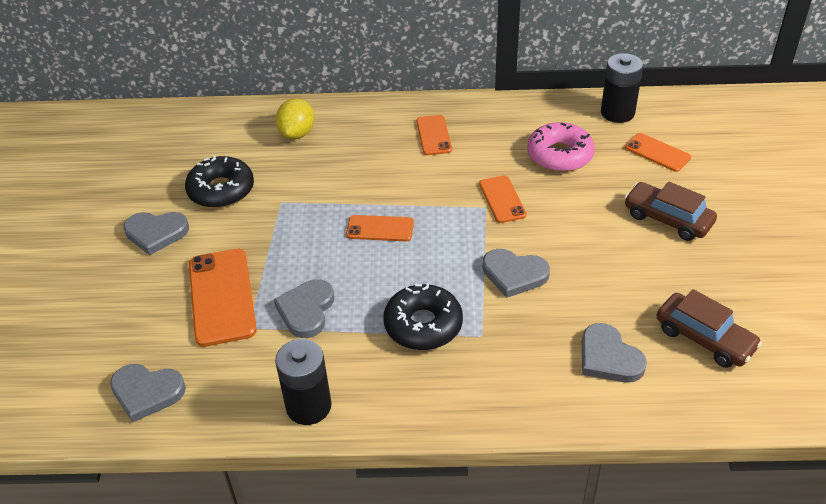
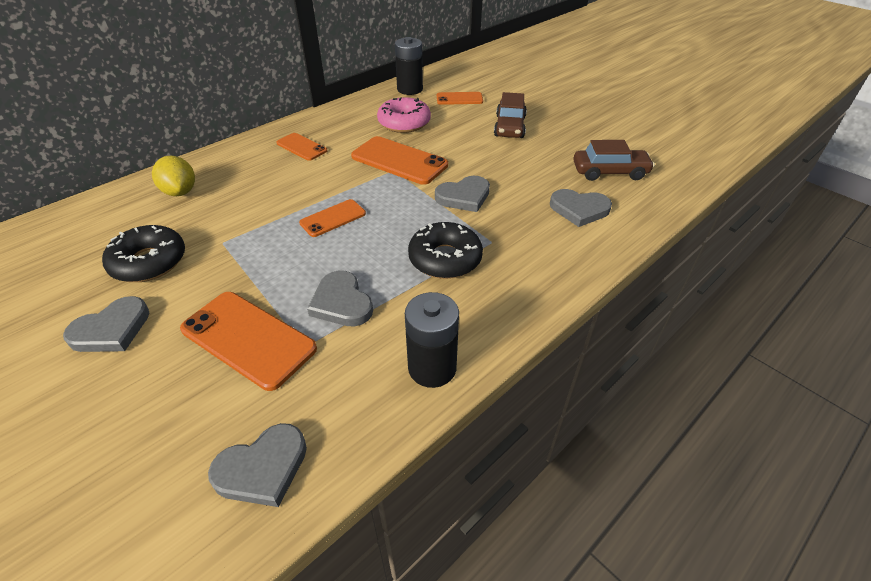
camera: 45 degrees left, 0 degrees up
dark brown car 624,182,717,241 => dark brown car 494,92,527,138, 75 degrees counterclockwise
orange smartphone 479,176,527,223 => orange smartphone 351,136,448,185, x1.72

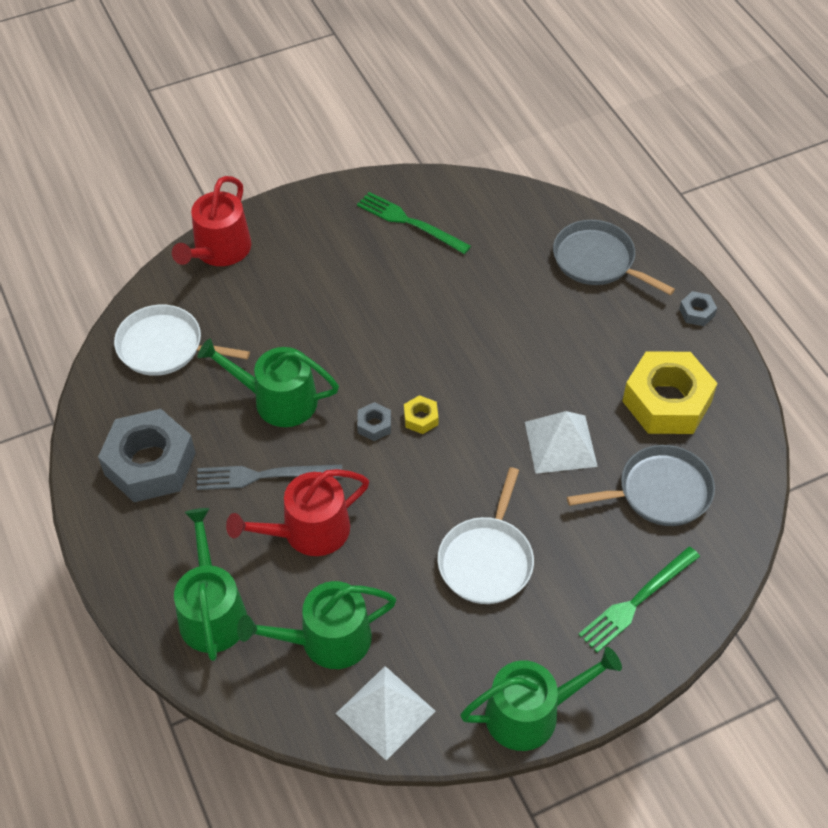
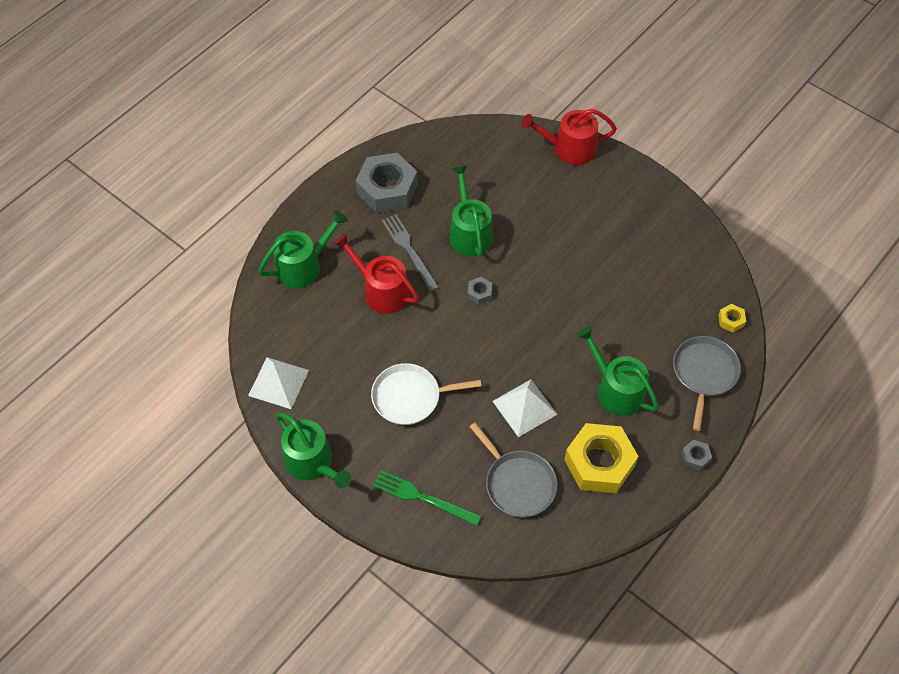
camera: 65 degrees right, 5 degrees up
snow-white frying pan 114,305,250,376 => nothing
emerald dinner fork 357,192,471,254 => nothing
emerald sprinkling can 237,581,396,669 => emerald sprinkling can 577,326,659,416, moved
yellow nut 404,395,439,434 => yellow nut 718,304,746,333, moved

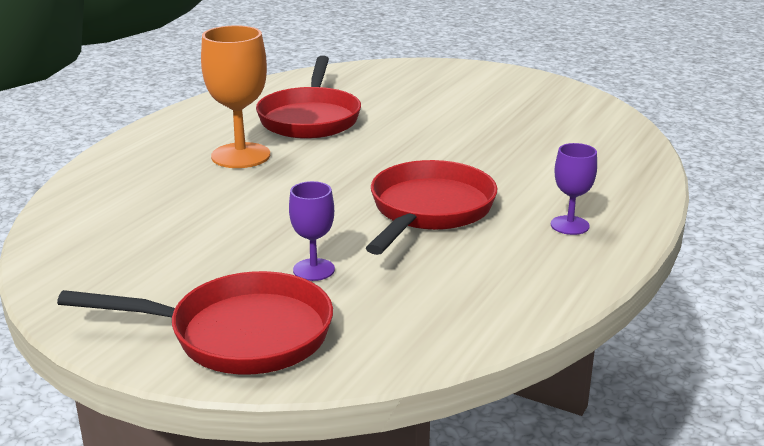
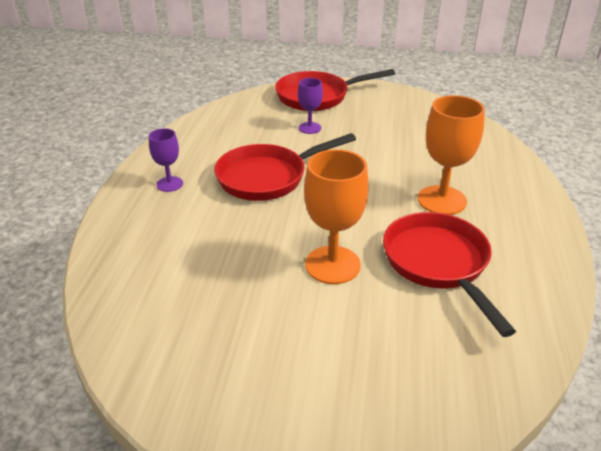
camera: 160 degrees right, 10 degrees up
nothing => orange goblet 304,149,369,284
red frying pan 366,160,497,255 => red frying pan 214,133,356,201, 60 degrees clockwise

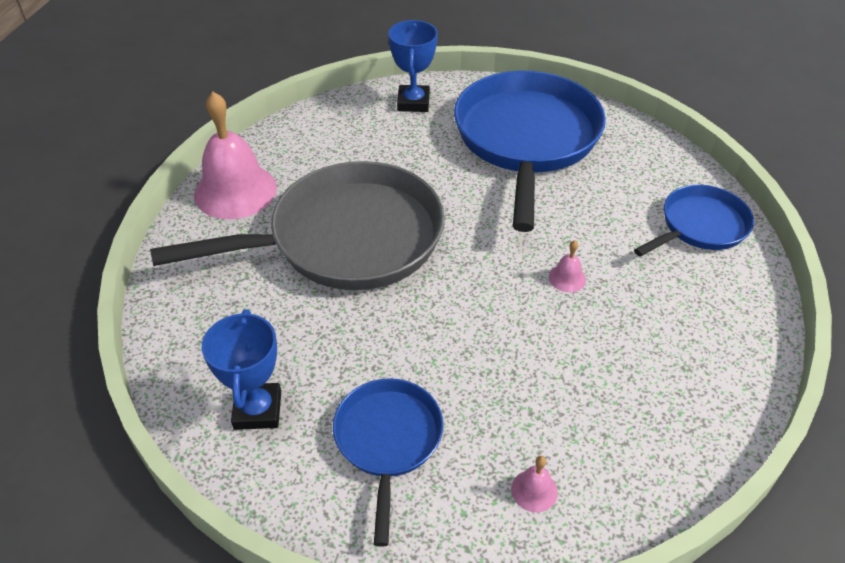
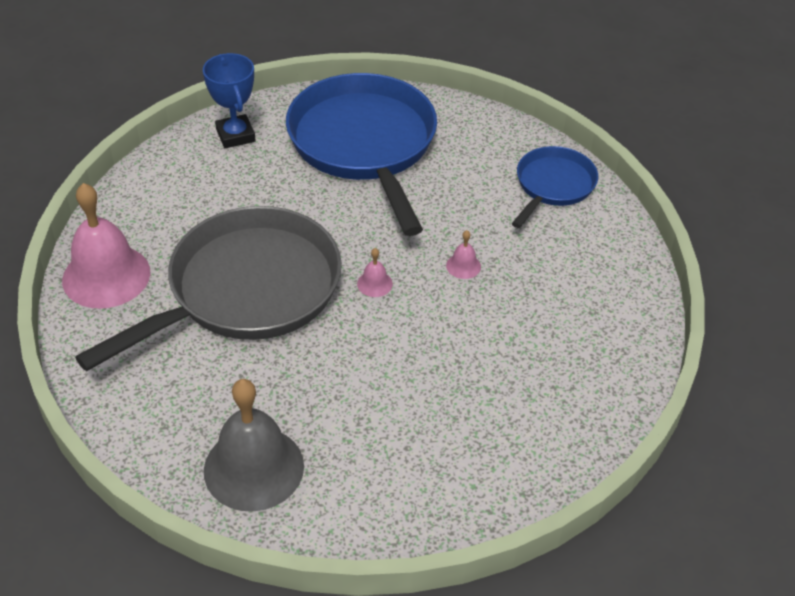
camera: 25 degrees left, 0 degrees up
royal blue frying pan 333,378,443,547 => nothing
rose-pink school bell 511,456,558,512 => rose-pink school bell 357,248,393,297, moved
royal blue award cup 202,309,281,430 => grey school bell 204,379,304,512

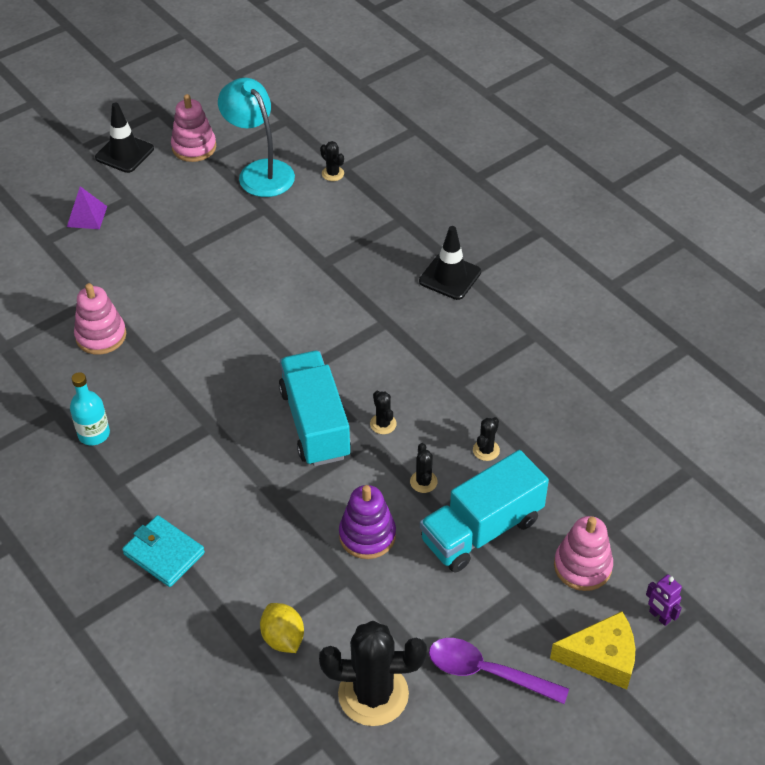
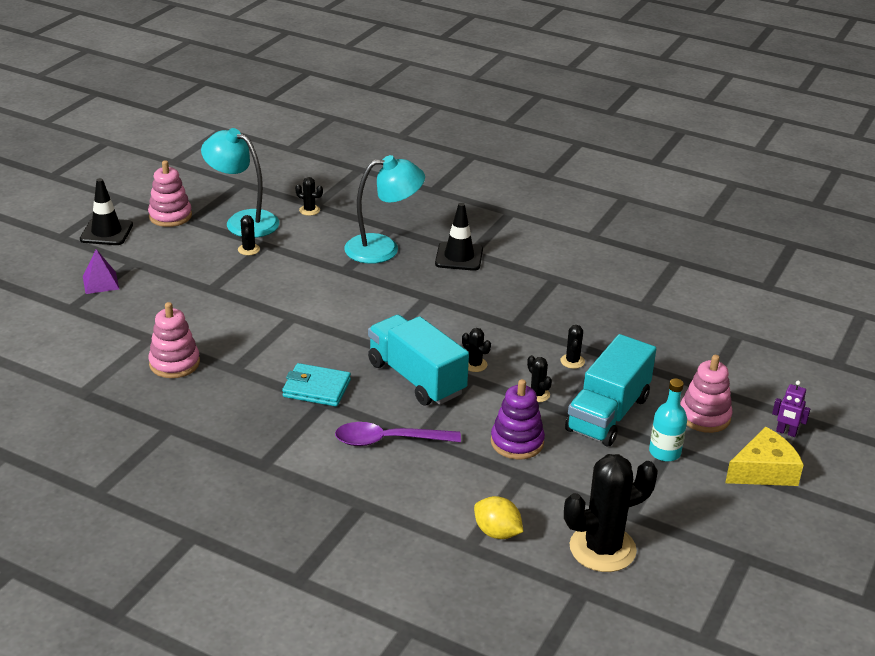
camera: 25 degrees left, 15 degrees down
nothing => ebony prickly plant 238,215,260,255
nothing => aqua desk lamp 344,155,425,264
aqua flask 70,372,110,445 => aqua flask 649,378,687,462, moved
aqua billfold 122,515,205,587 => aqua billfold 282,363,351,407, moved
purple spoon 429,638,569,704 => purple spoon 335,422,461,446, moved

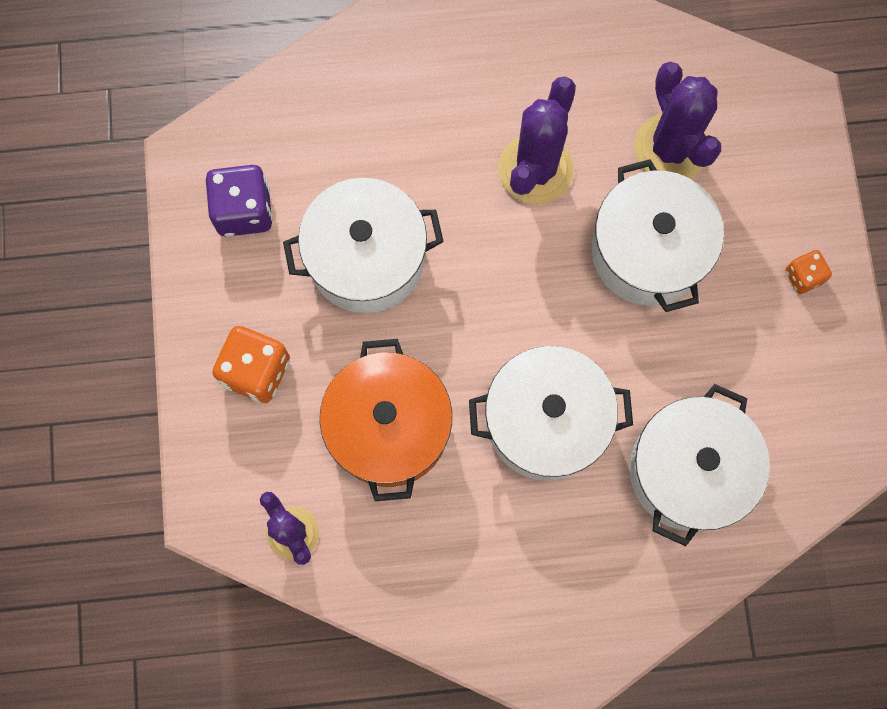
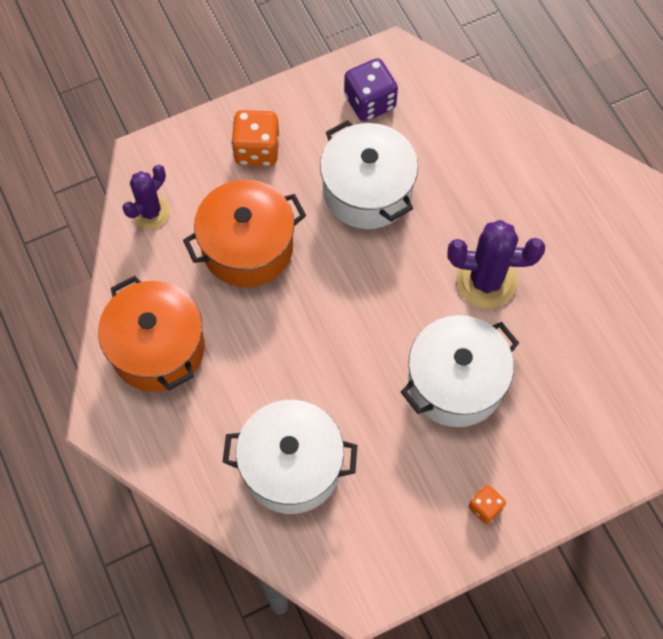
camera: 70 degrees right, 10 degrees down
snow-white stockpot 469,346,633,481 => nothing
purple prickly plant 634,62,721,179 => nothing
nothing => orange stockpot 98,276,204,392

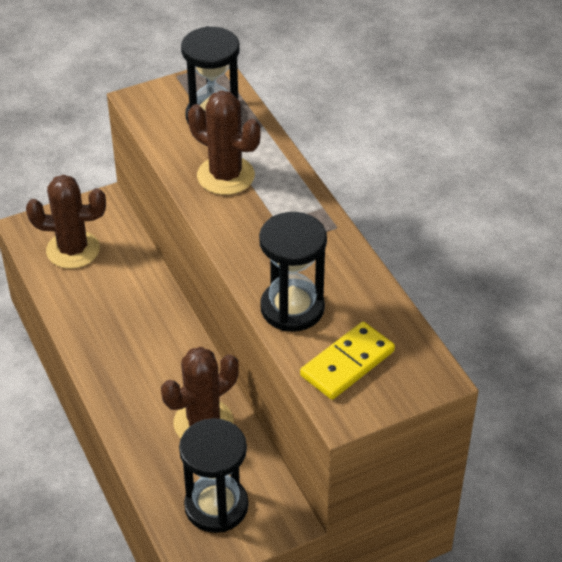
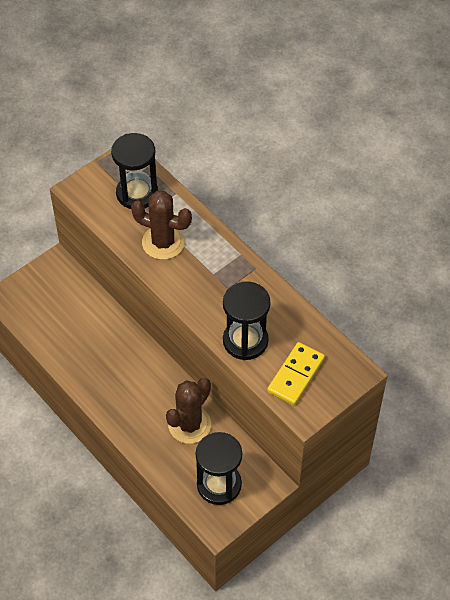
camera: 15 degrees left, 10 degrees up
dark brown prickly plant 26,175,106,269 => nothing

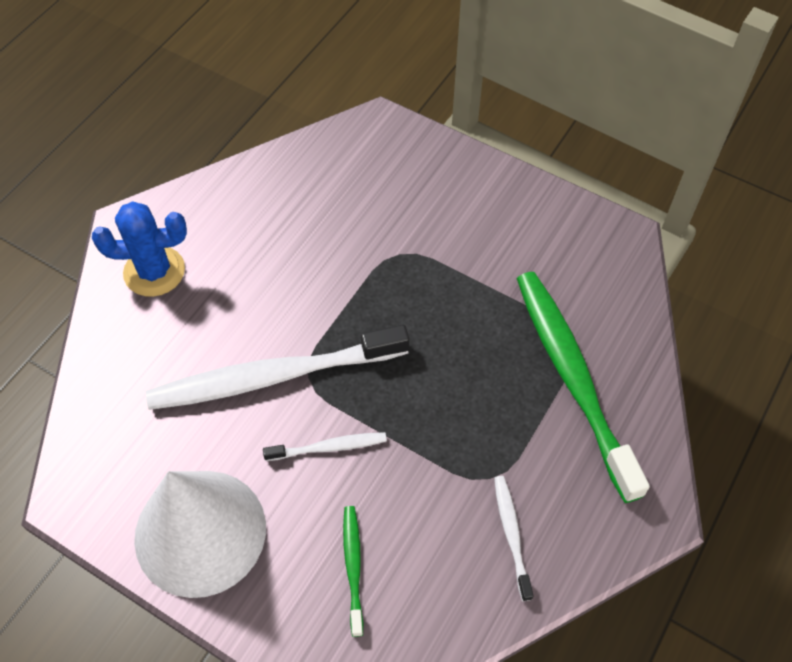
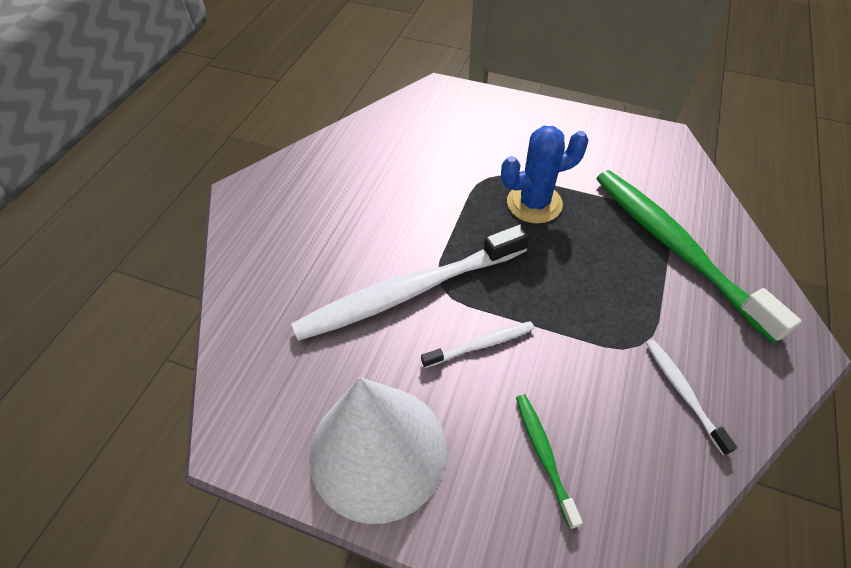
camera: 10 degrees left, 5 degrees down
royal blue prickly plant 92,201,187,297 => royal blue prickly plant 501,126,589,224, moved

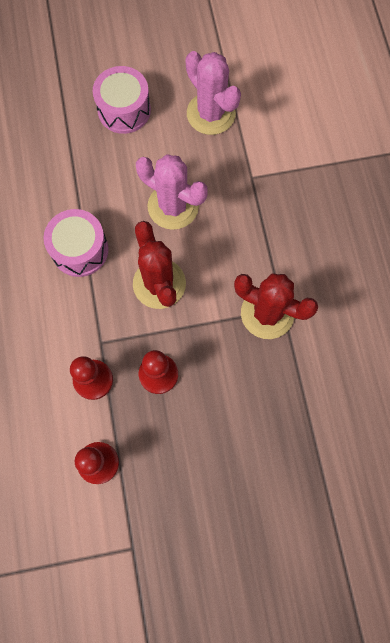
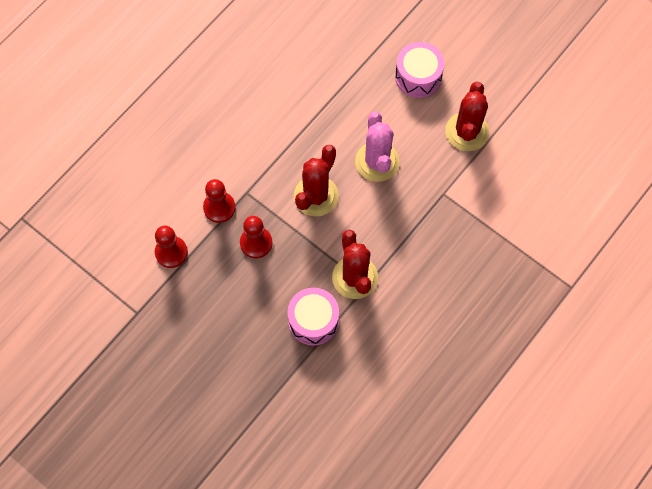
camera: 50 degrees right, 5 degrees down
rose-pink snare drum 43,209,109,277 => rose-pink snare drum 287,288,339,345, moved
rose-pink prickly plant 186,51,241,135 => red prickly plant 445,81,489,151

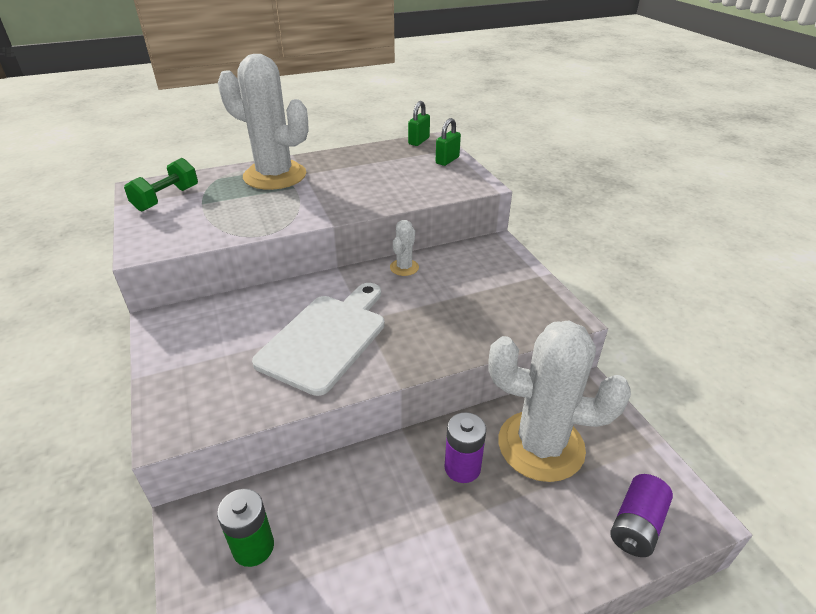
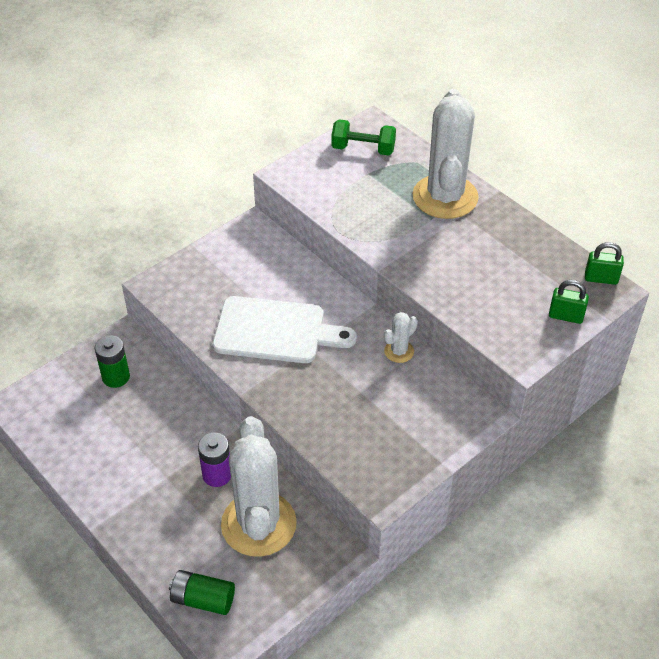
camera: 70 degrees right, 10 degrees up
purple battery 610,474,673,557 => emerald battery 169,570,235,615
snow-white prickly plant 390,220,419,276 => snow-white prickly plant 384,312,418,363, 45 degrees counterclockwise

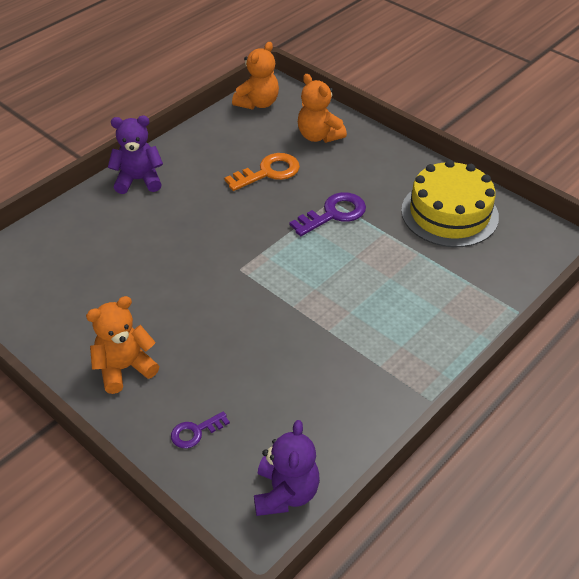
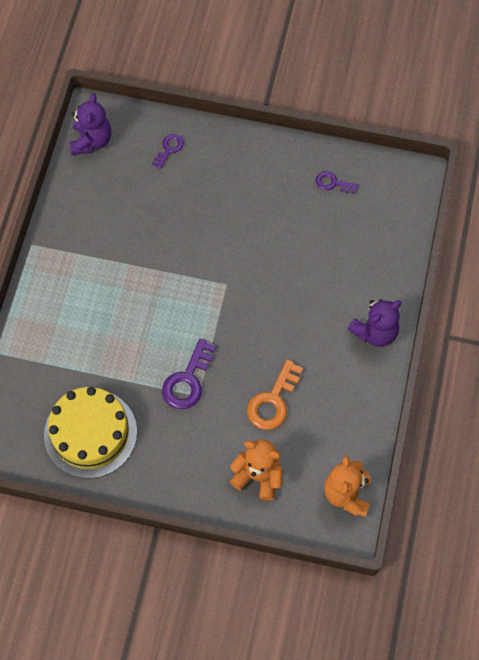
camera: 150 degrees right, 20 degrees up
orange teddy 86,296,159,394 => nothing
nothing => purple key 316,171,358,194
purple teddy 254,420,320,516 => purple teddy 70,93,111,155, 150 degrees counterclockwise

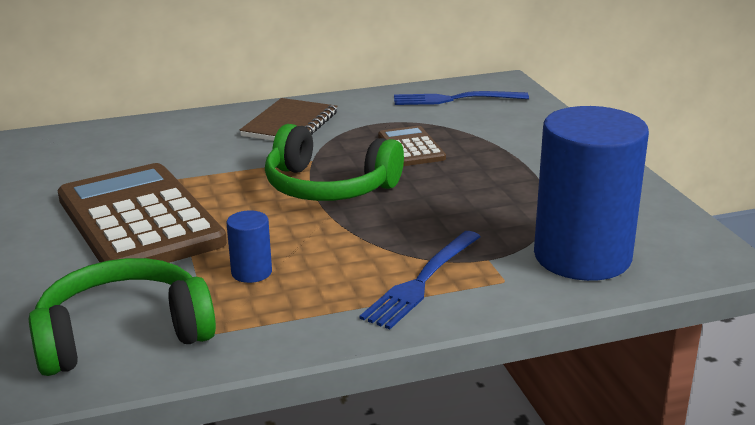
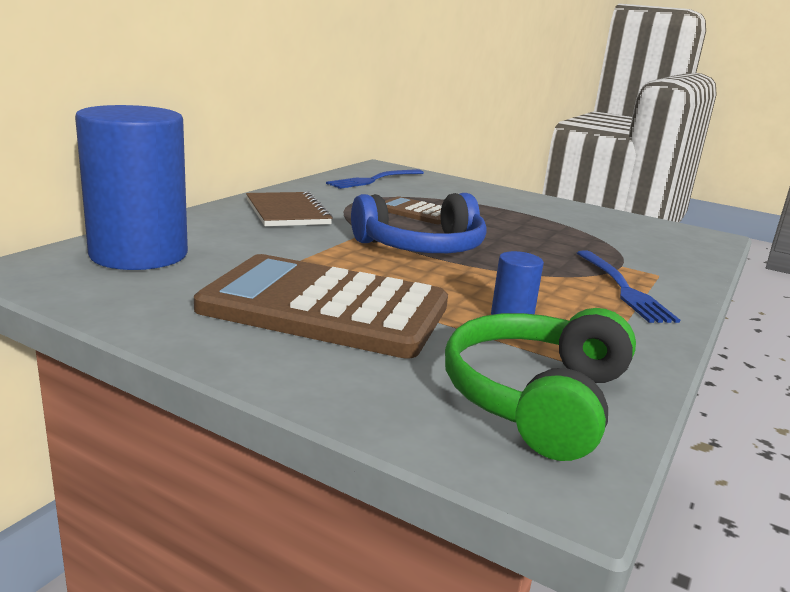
camera: 45 degrees left, 5 degrees down
royal blue cylinder shape 534,106,649,281 => royal blue cylinder shape 75,105,188,270, moved
emerald over-ear headphones 265,124,404,201 => royal blue over-ear headphones 351,193,487,253

